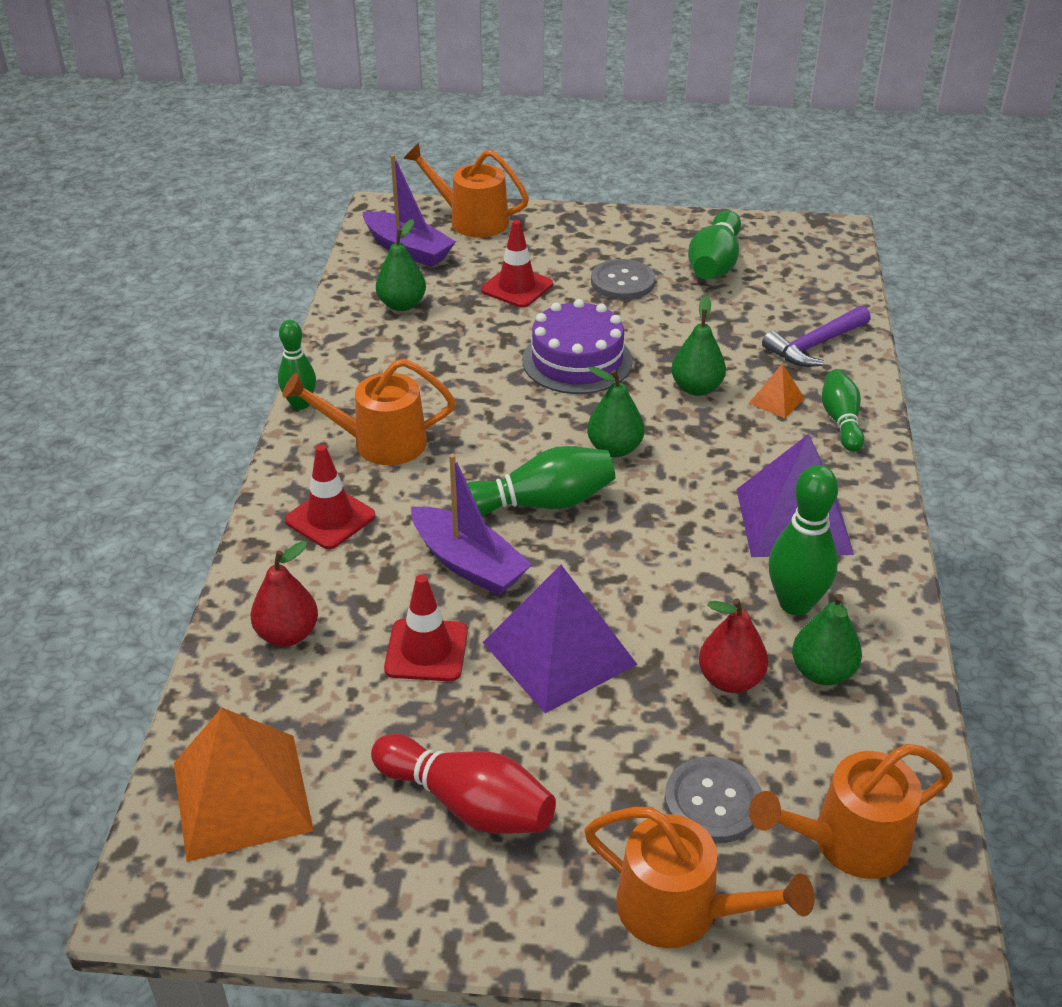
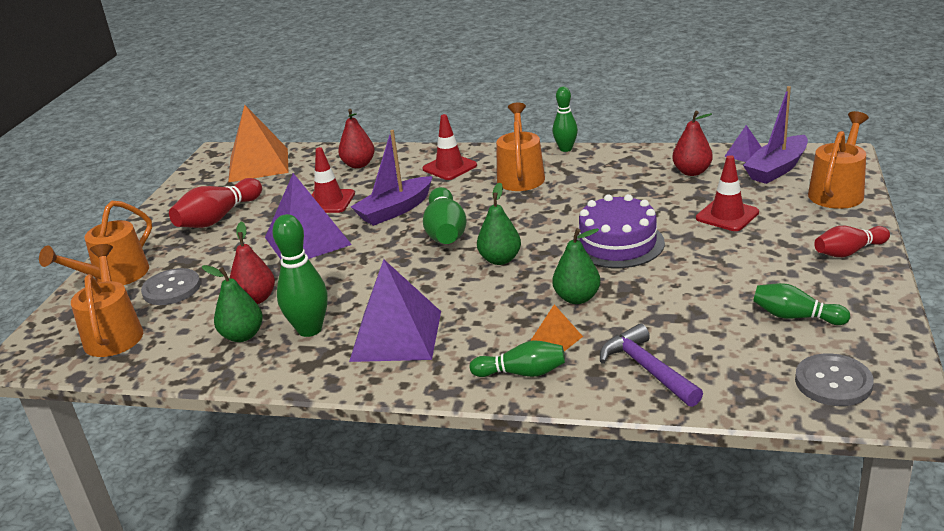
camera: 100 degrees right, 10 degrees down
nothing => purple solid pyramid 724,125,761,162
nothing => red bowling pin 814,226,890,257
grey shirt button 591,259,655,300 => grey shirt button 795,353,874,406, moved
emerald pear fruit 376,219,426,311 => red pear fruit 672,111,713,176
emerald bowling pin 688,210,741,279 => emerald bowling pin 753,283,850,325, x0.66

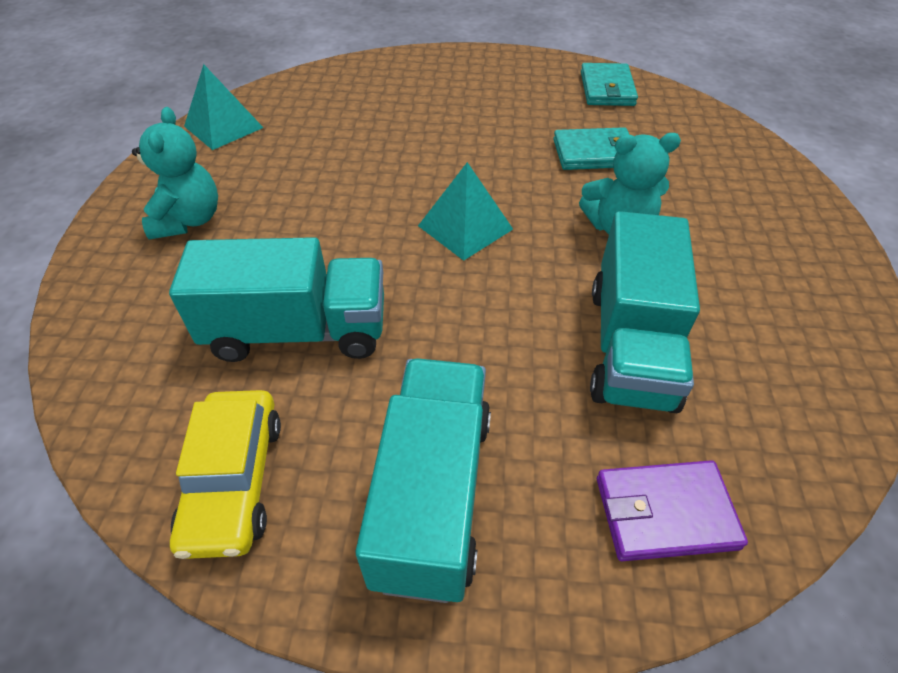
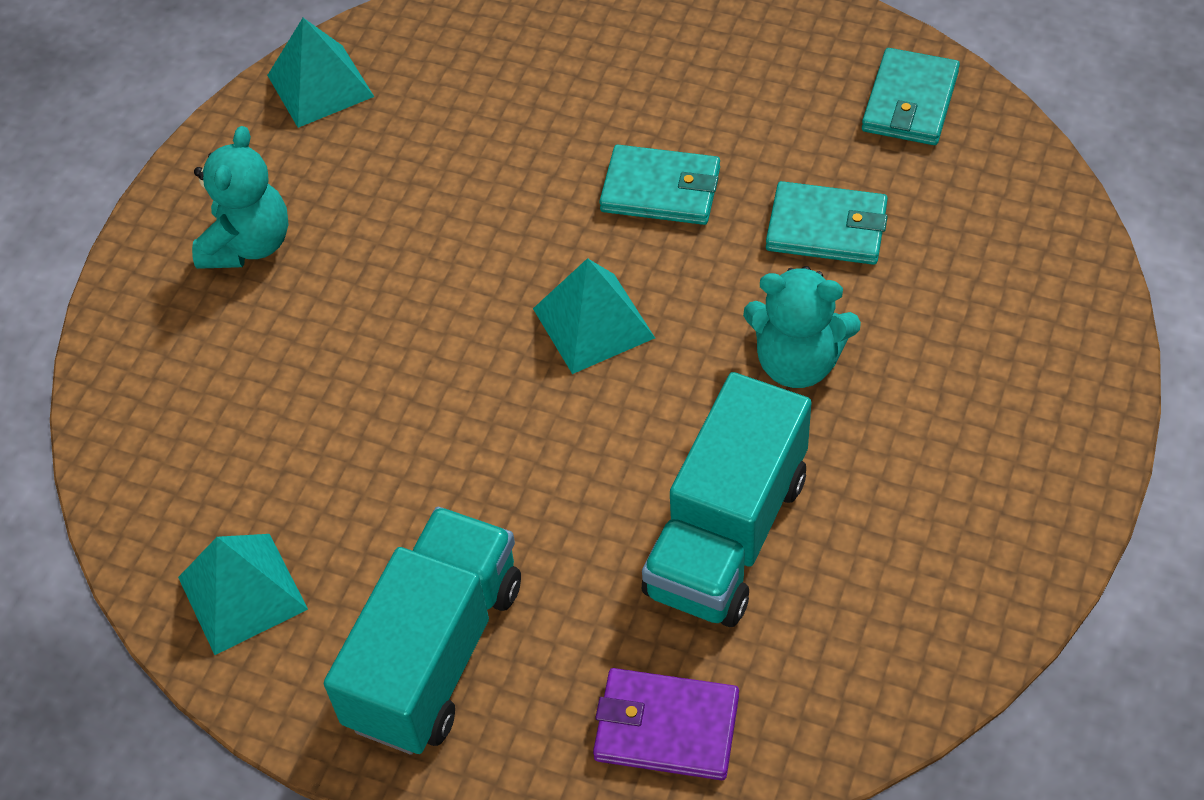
camera: 20 degrees right, 5 degrees up
aqua lorry 169,237,384,362 => nothing
nothing => aqua billfold 599,145,720,225
yellow car 170,390,281,559 => aqua solid pyramid 178,534,308,655

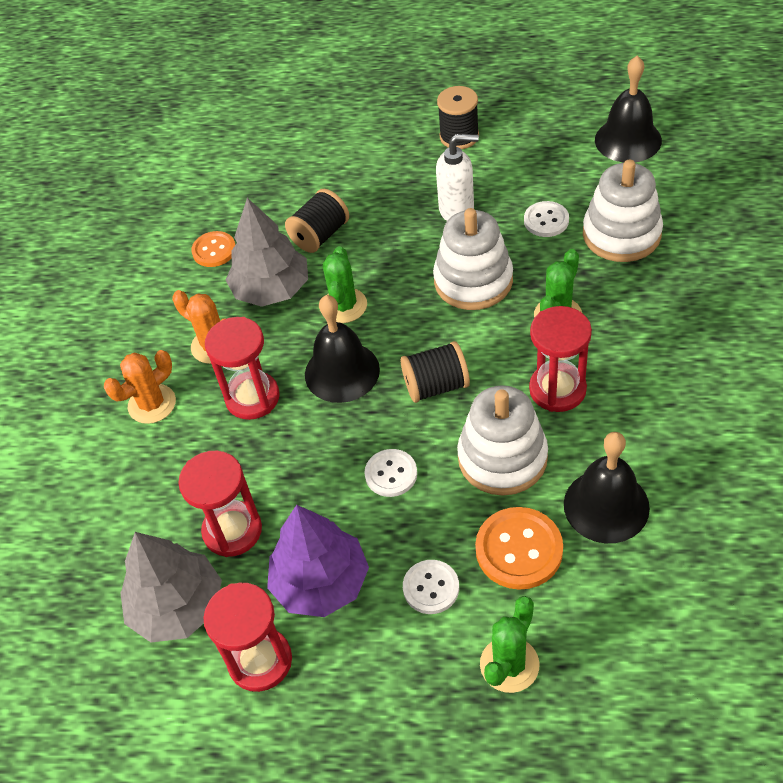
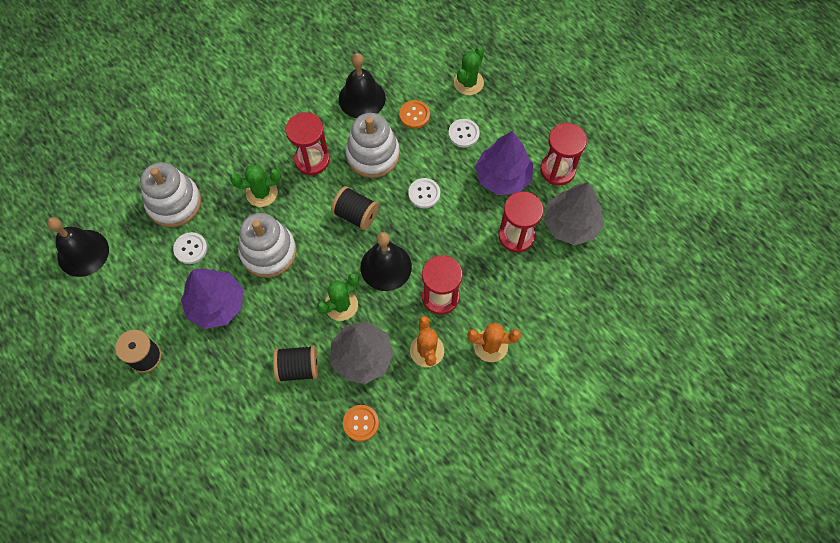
camera: 140 degrees left, 15 degrees up
snow-white pump bottle 436,134,479,221 => purple fir tree 181,268,243,329
emerald prickly plant 480,596,540,693 => emerald prickly plant 454,47,484,95, 45 degrees counterclockwise
orange shirt button 475,507,563,590 => orange shirt button 399,100,430,129, x0.64

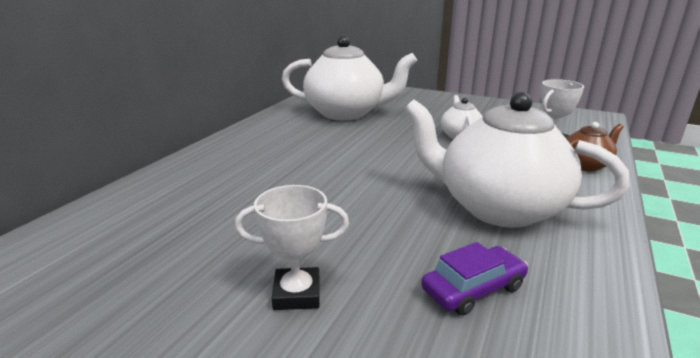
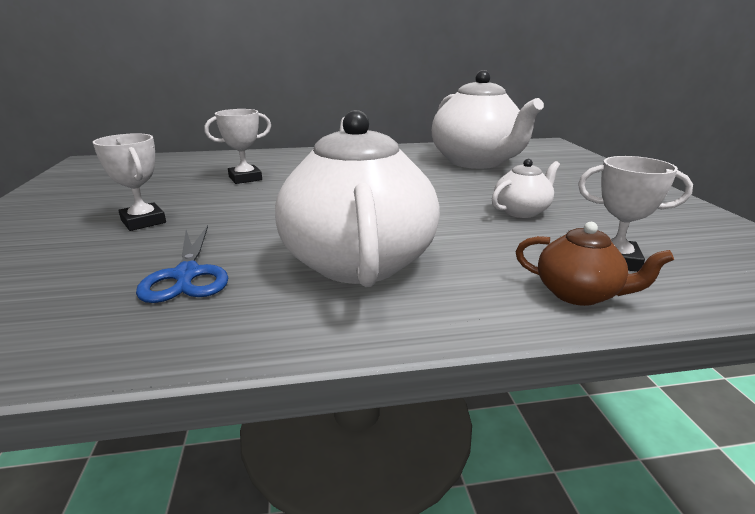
camera: 55 degrees right, 0 degrees up
nothing => snow-white award cup 204,109,271,184
purple car 421,242,528,316 => royal blue scissors 136,225,228,303

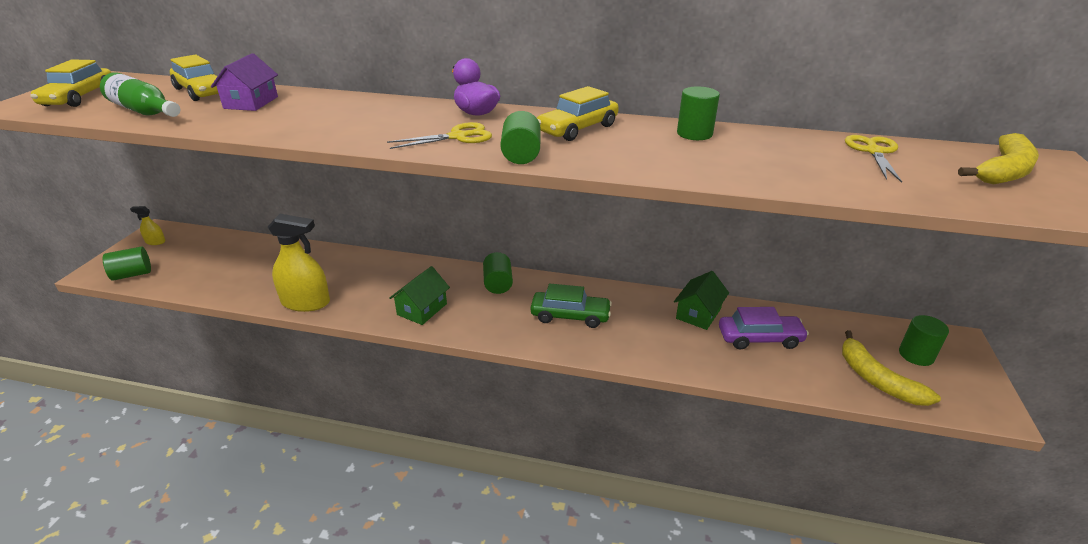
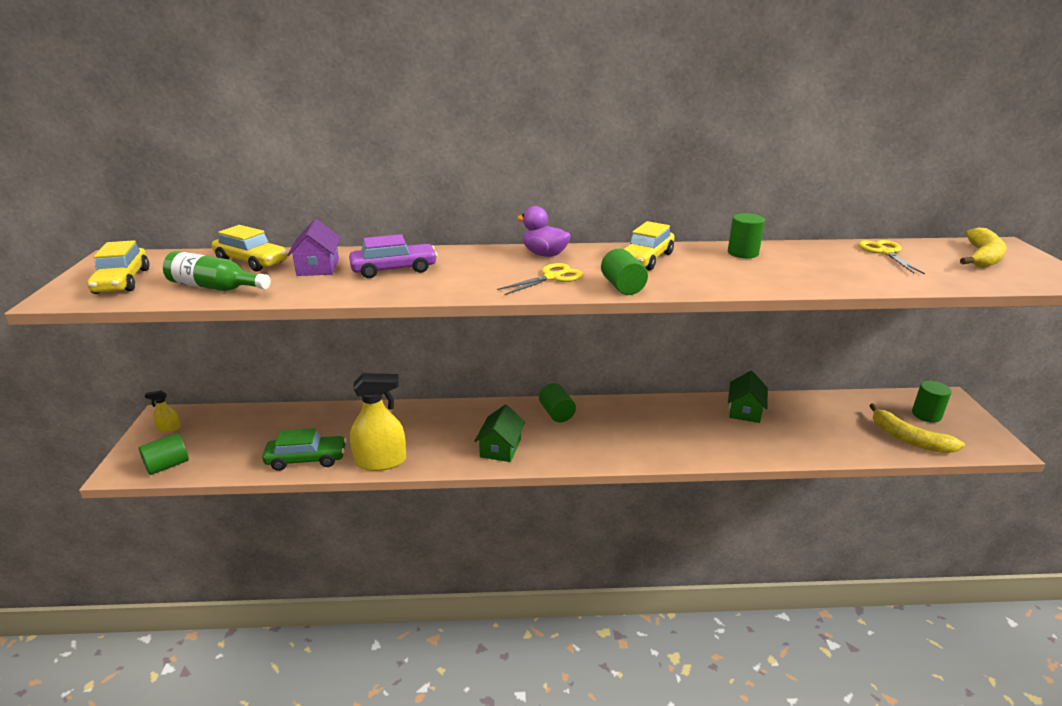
camera: 15 degrees left, 5 degrees down
emerald car 531,284,612,328 => emerald car 262,428,347,471, moved
purple car 719,307,809,350 => purple car 349,234,438,278, moved

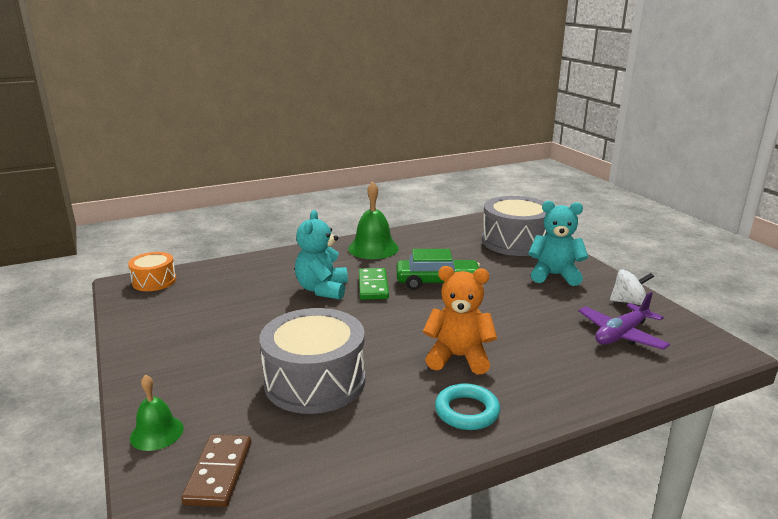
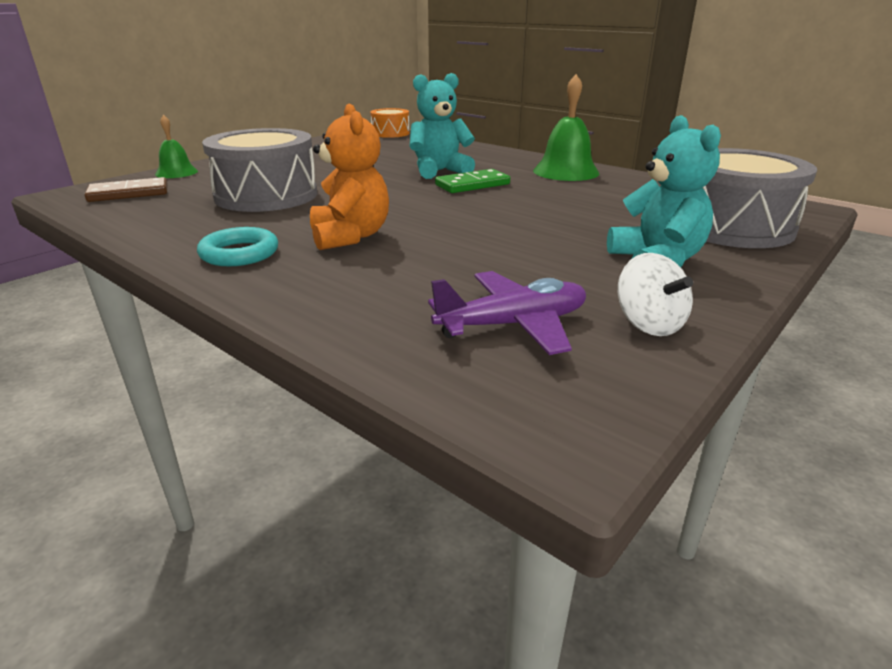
camera: 65 degrees right, 5 degrees up
emerald car 396,249,480,290 => nothing
purple aeroplane 578,292,670,350 => purple aeroplane 428,271,586,355, 135 degrees clockwise

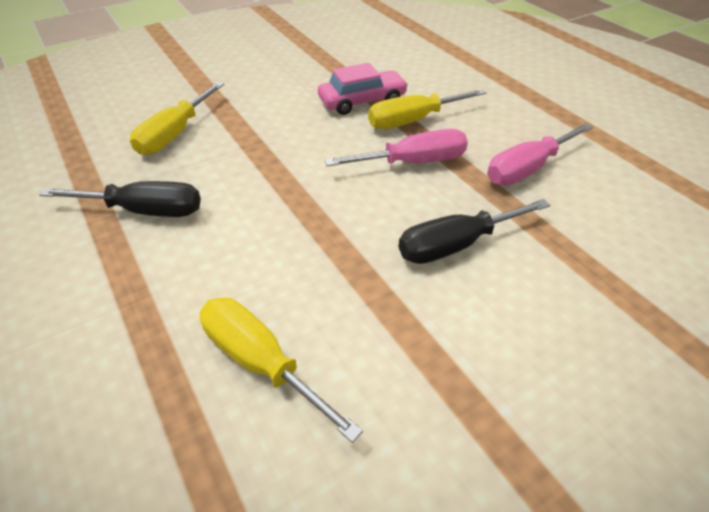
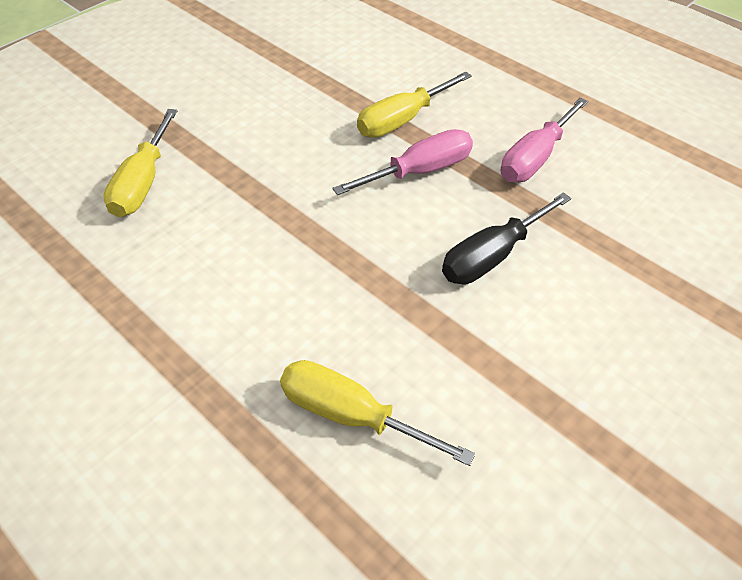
camera: 15 degrees left, 5 degrees up
ebony screwdriver 39,181,201,217 => nothing
rose-pink car 318,63,408,115 => nothing

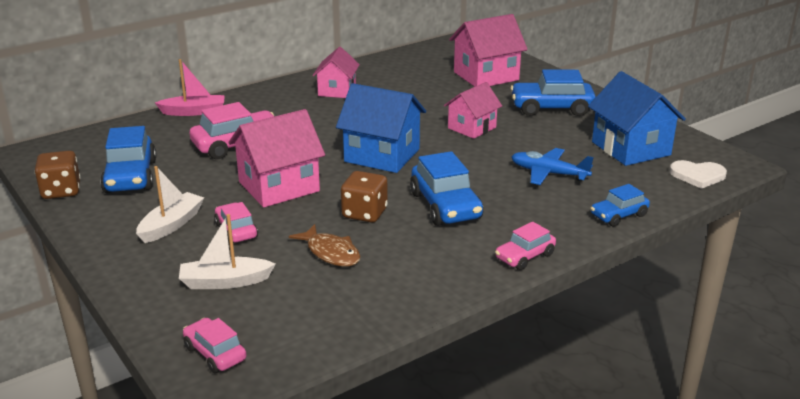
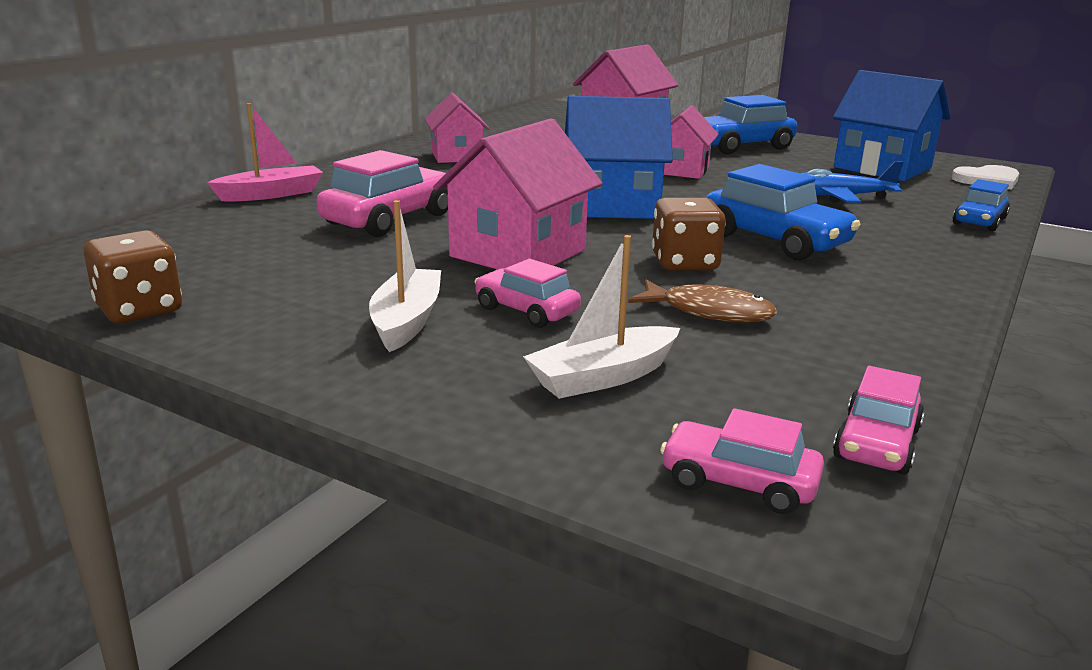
camera: 25 degrees left, 5 degrees down
royal blue car 100,126,157,193 => nothing
rose-pink car 495,222,556,270 => rose-pink car 833,366,924,475, moved

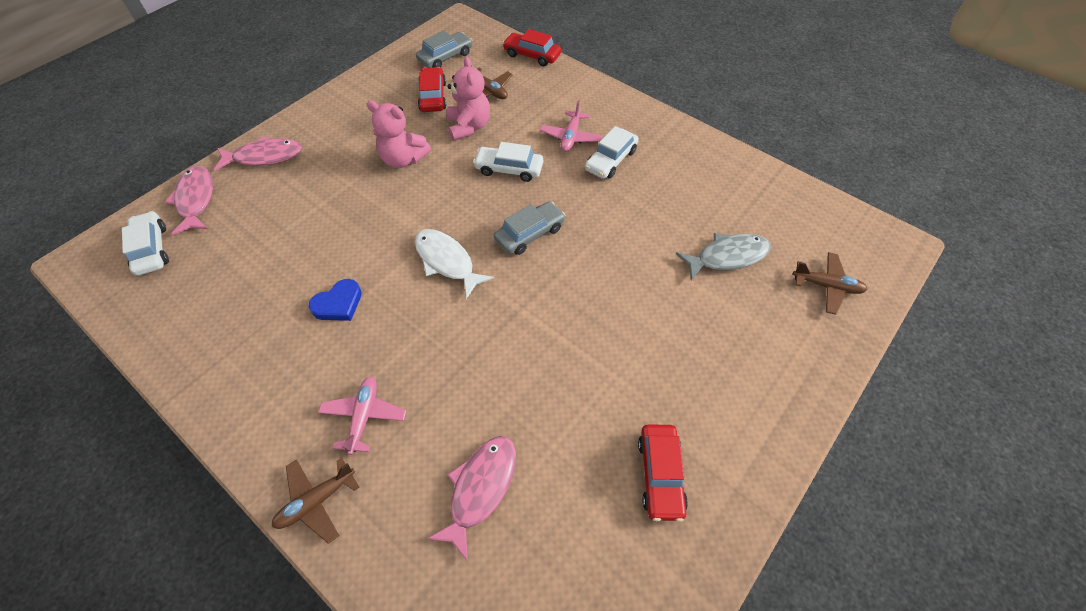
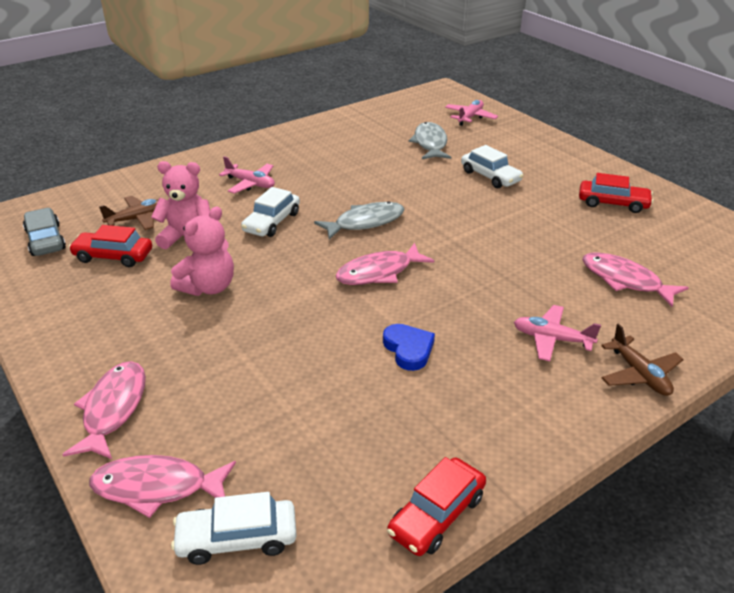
camera: 75 degrees left, 20 degrees down
red car 503,29,561,66 => red car 387,457,486,556, moved
snow-white car 585,126,639,179 => snow-white car 461,145,523,188, moved
grey car 494,201,565,255 => grey fish 314,202,405,240
snow-white fish 414,229,494,299 => rose-pink fish 335,243,434,285
dark brown aeroplane 793,252,867,315 => rose-pink aeroplane 445,100,498,126

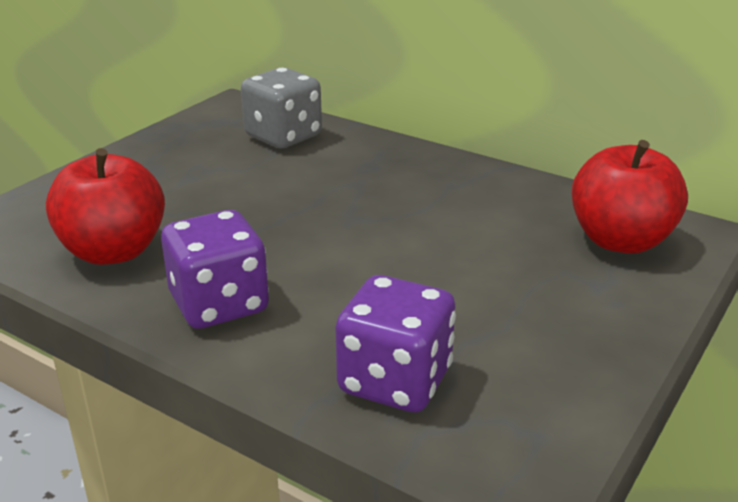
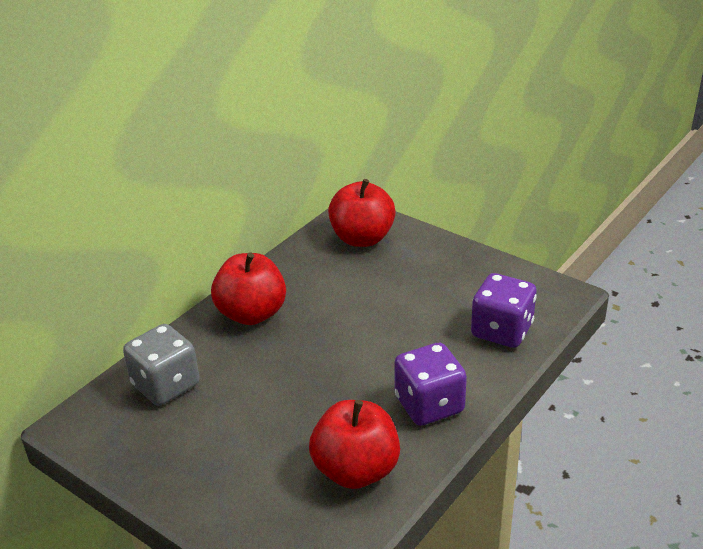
camera: 85 degrees left, 5 degrees up
nothing => red toy apple 211,253,286,325

